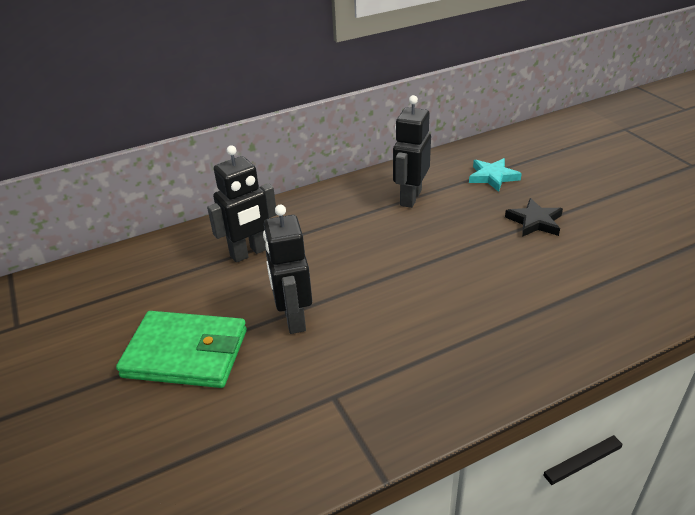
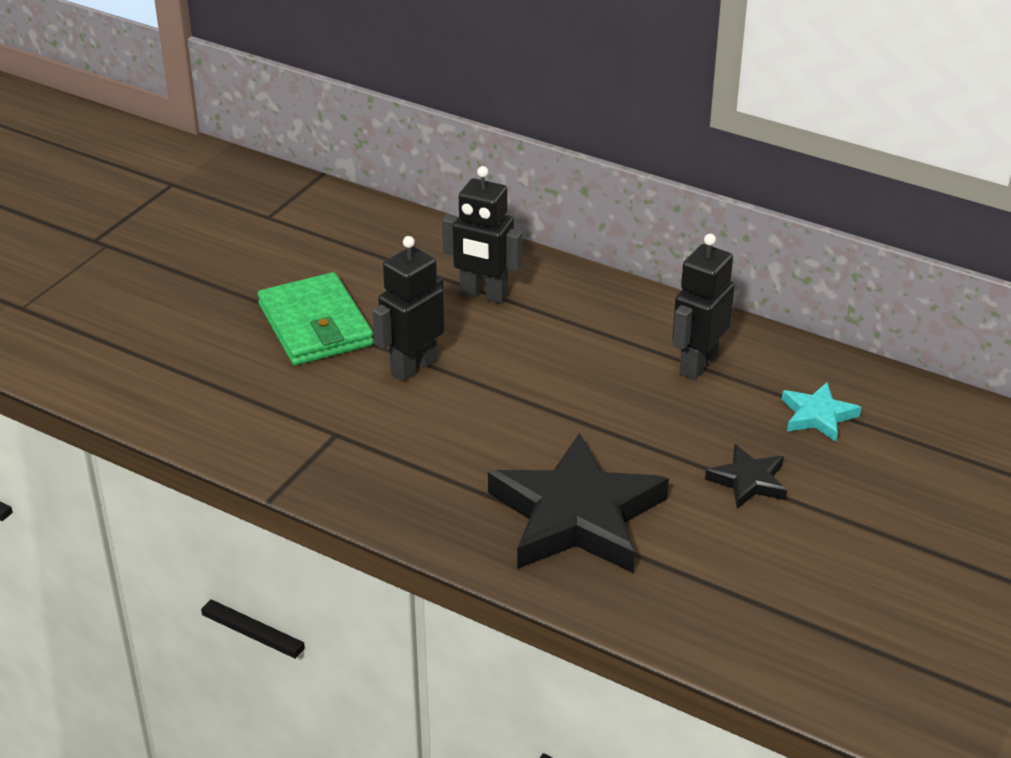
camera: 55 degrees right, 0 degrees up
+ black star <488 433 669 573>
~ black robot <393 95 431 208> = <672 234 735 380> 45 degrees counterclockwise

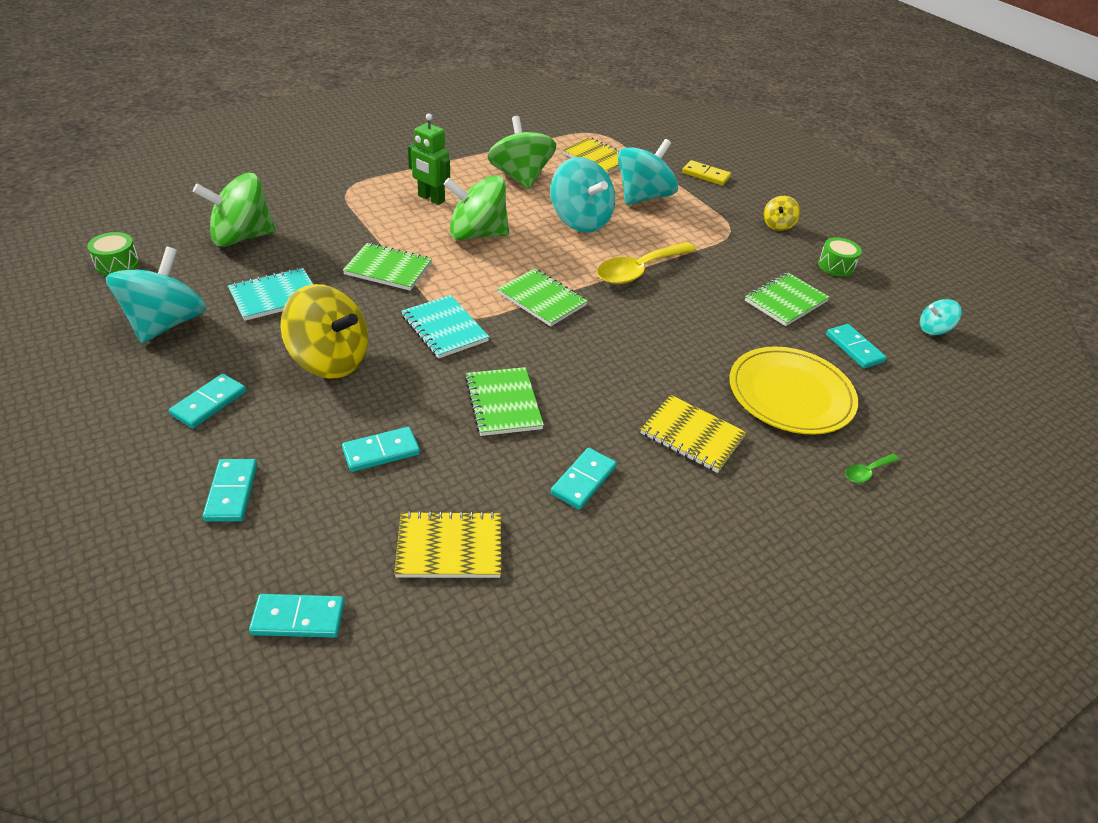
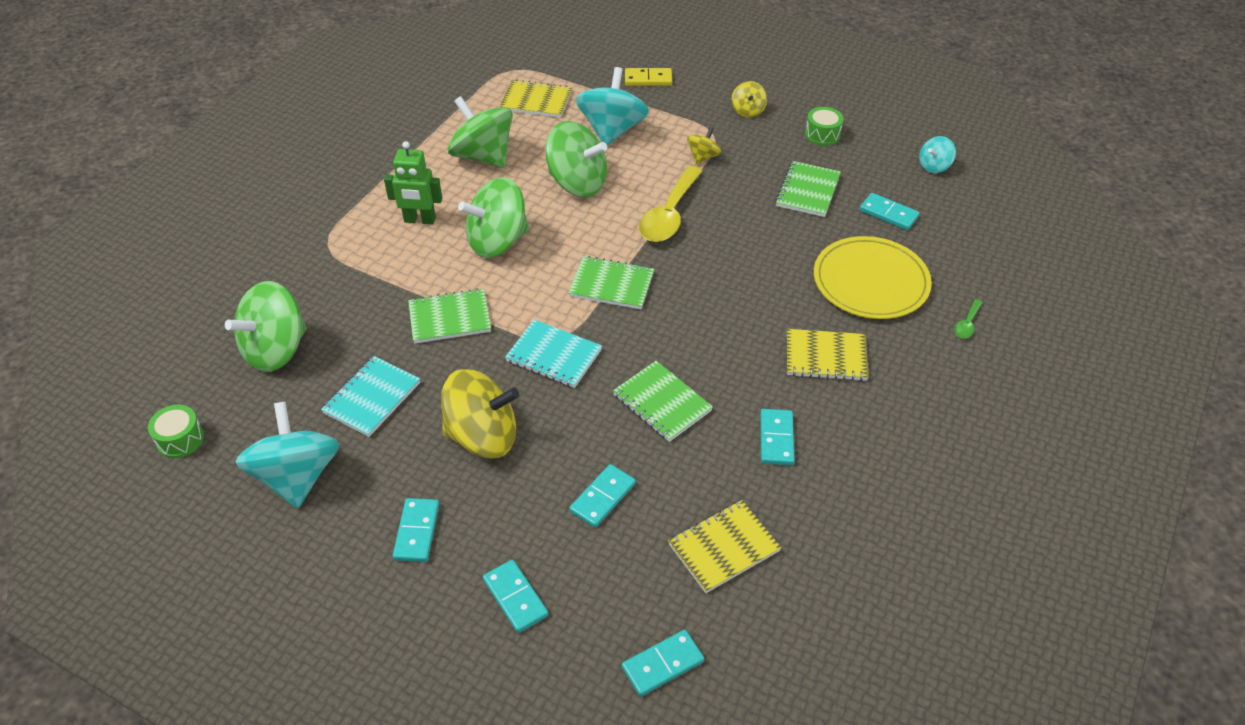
camera: 25 degrees left, 5 degrees up
+ yellow spinning top <687 127 721 164>
~ turquoise spinning top <550 157 615 232> to green spinning top <545 121 607 197>

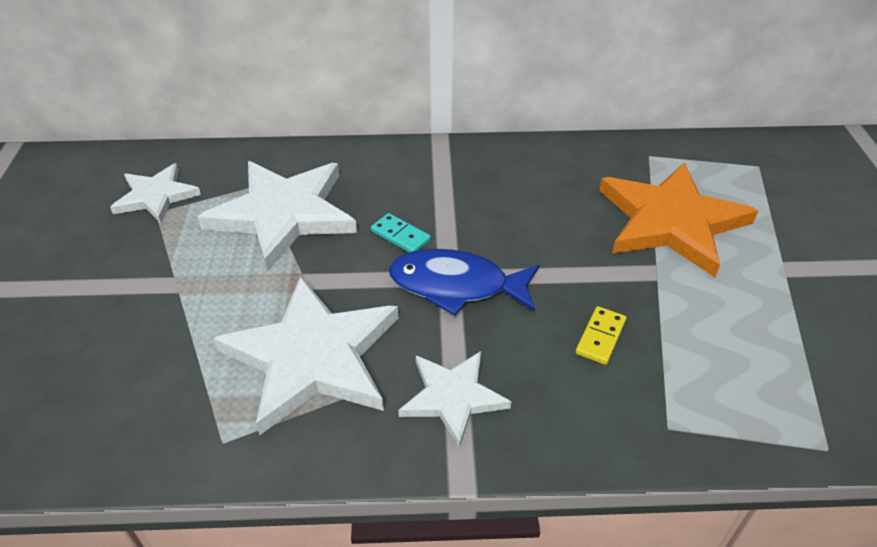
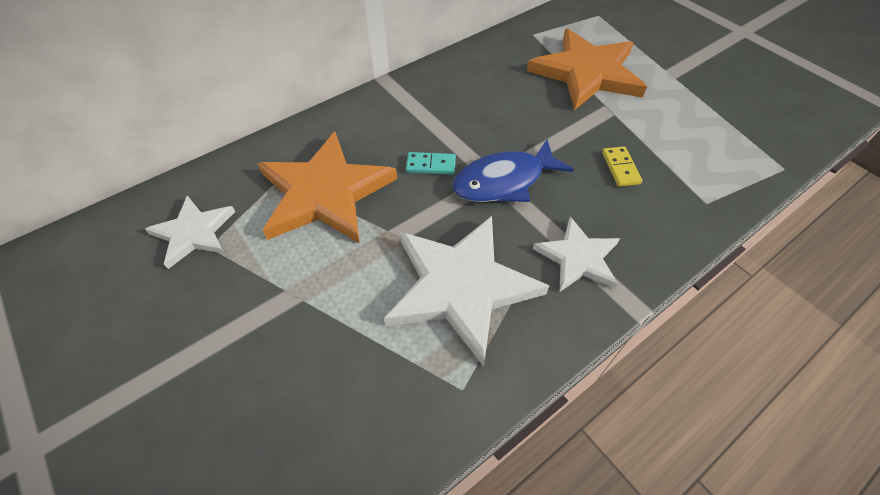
camera: 35 degrees left, 10 degrees up
~ white star <198 161 357 271> to orange star <257 132 397 244>

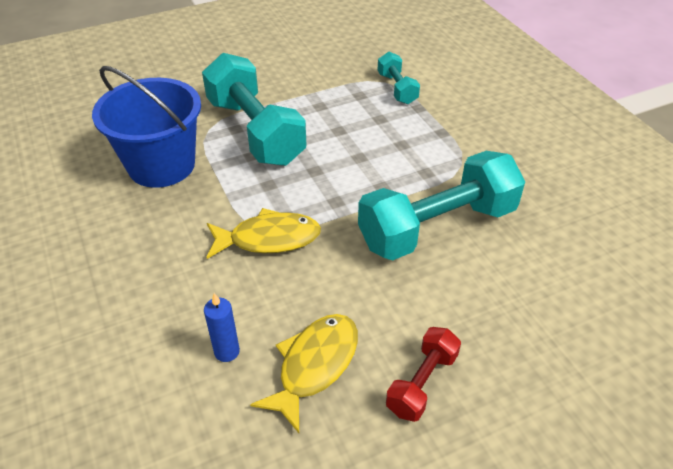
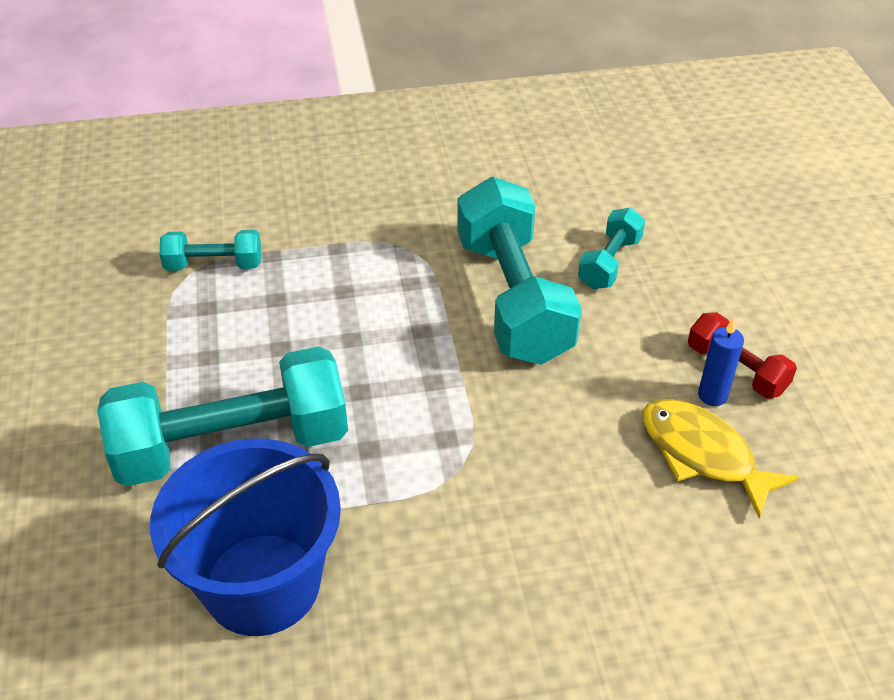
camera: 75 degrees left, 0 degrees up
- yellow fish <207 208 321 259>
+ turquoise dumbbell <578 208 645 289>
~ blue candle <204 293 240 362> to <698 318 744 406>

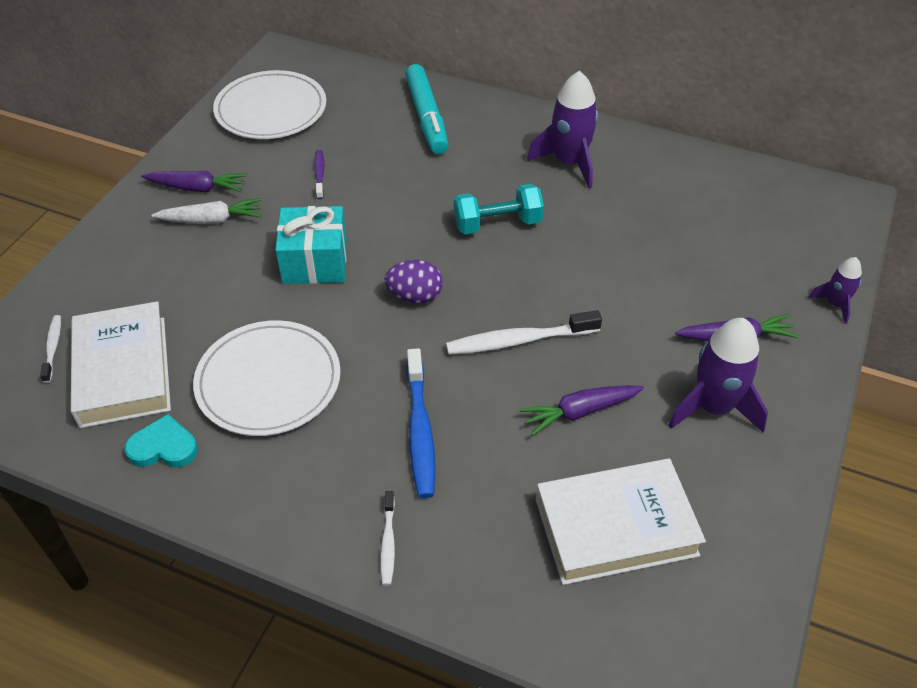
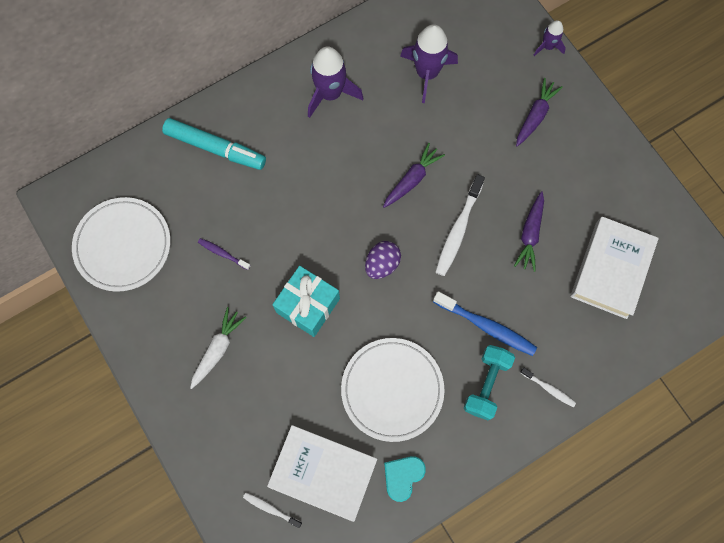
camera: 55 degrees left, 25 degrees up
~ purple carrot <141 171 247 192> to <383 143 445 208>
~ turquoise dumbbell <454 184 544 234> to <464 345 515 420>
~ purple rocket <668 318 768 433> to <400 24 458 103>

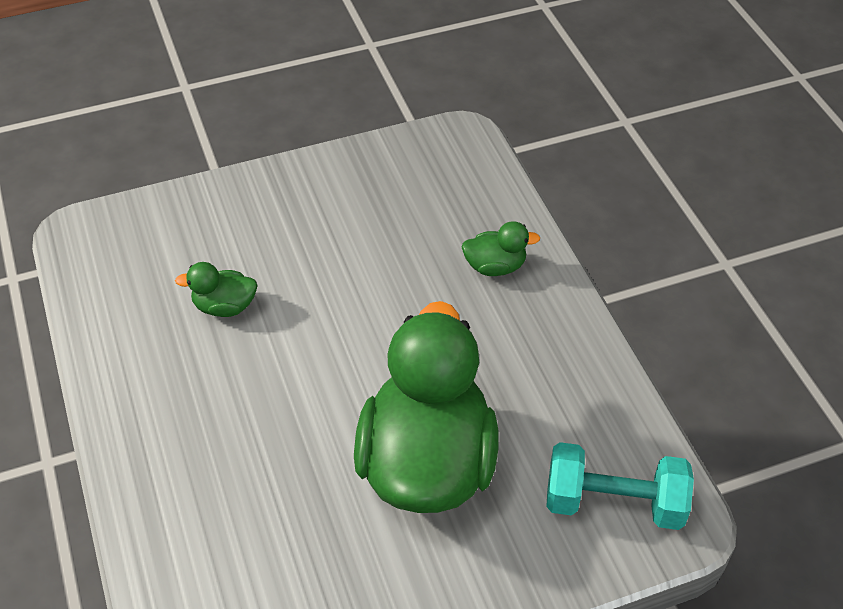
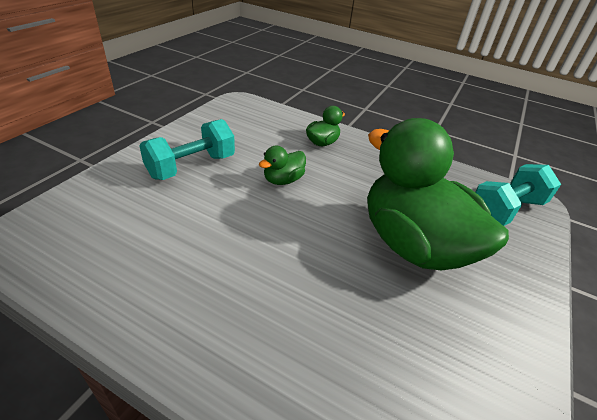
camera: 45 degrees left, 10 degrees down
+ turquoise dumbbell <139 119 235 180>
~ green duck <175 262 258 317> to <259 146 306 185>

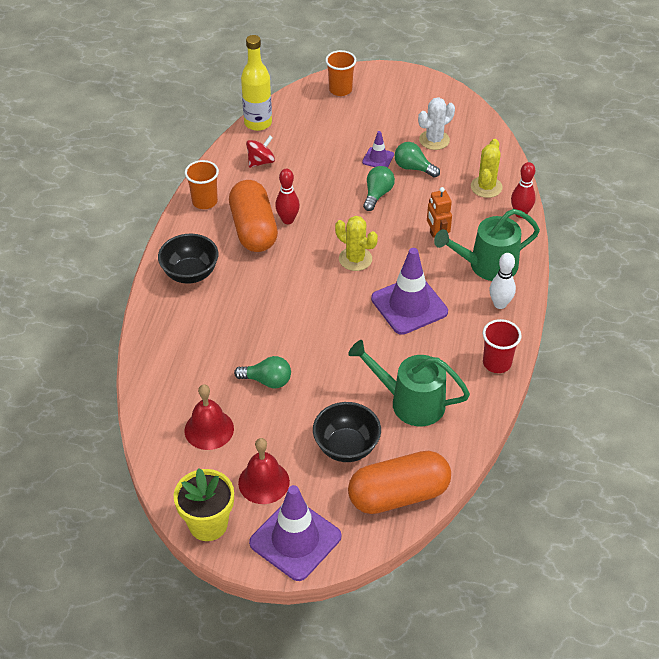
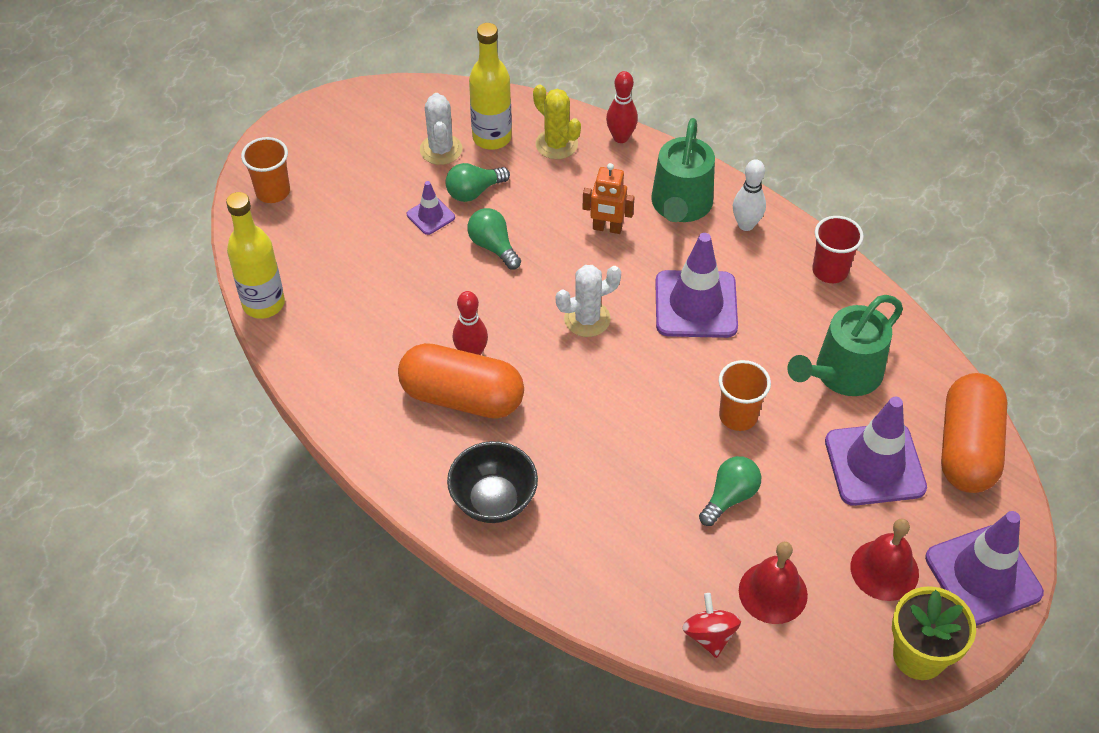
camera: 60 degrees left, 5 degrees up
+ yellow bottle <469 23 512 150>
~ orange cup <185 160 219 209> to <719 360 771 431>
~ red spinning top <246 136 275 168> to <682 593 741 658>
~ black bowl <313 402 381 462> to purple traffic cone <825 397 927 506>
~ yellow cactus <335 216 378 271> to white cactus <556 265 621 337>

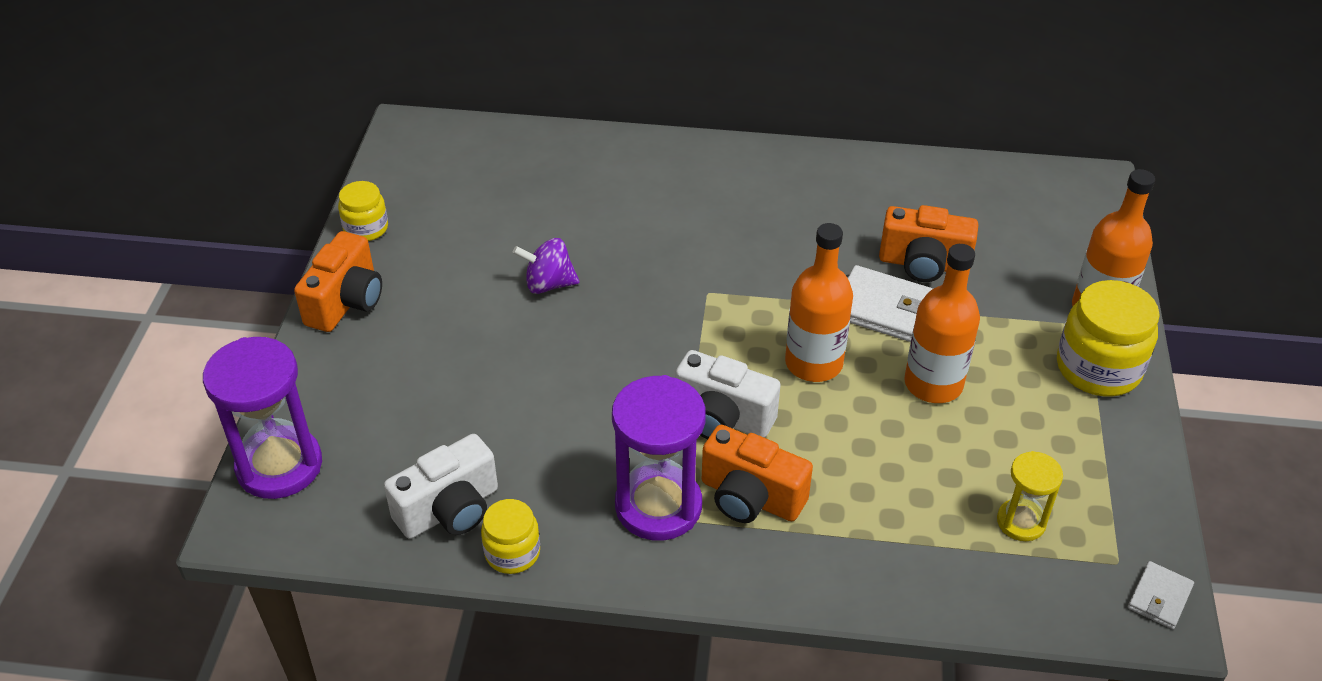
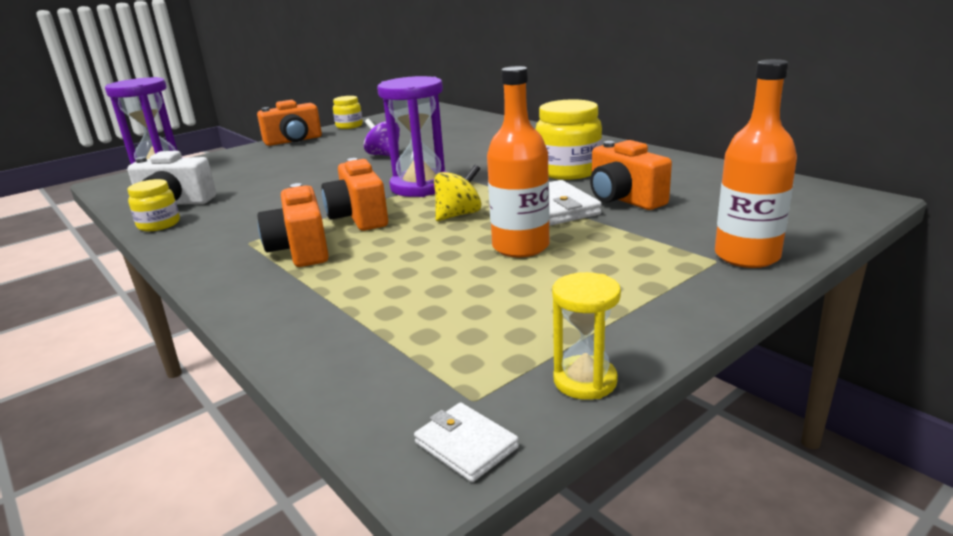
camera: 45 degrees right, 20 degrees down
~ purple hourglass <612 375 706 541> to <377 76 447 197>
~ yellow hourglass <997 451 1063 541> to <552 272 621 400>
~ yellow jar <1057 280 1160 397> to <536 99 602 180>
~ orange bottle <785 223 853 382> to yellow spinning top <434 165 482 221>
~ white camera <675 350 781 439> to orange camera <321 158 388 231>
~ white wallet <1128 561 1194 629> = <414 402 519 482> 60 degrees clockwise

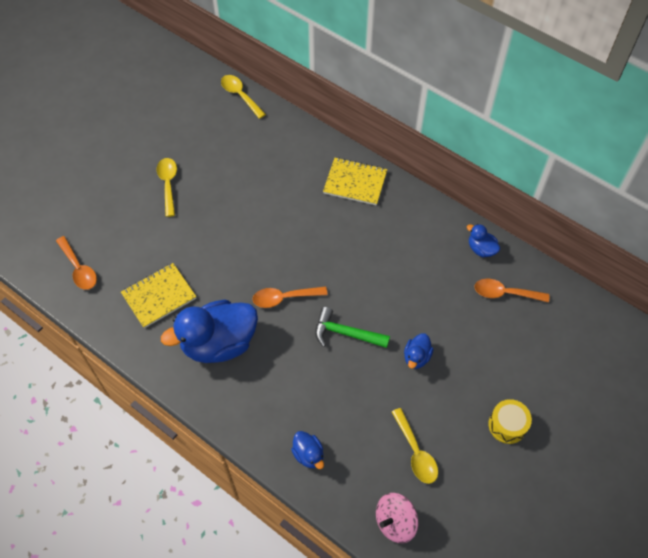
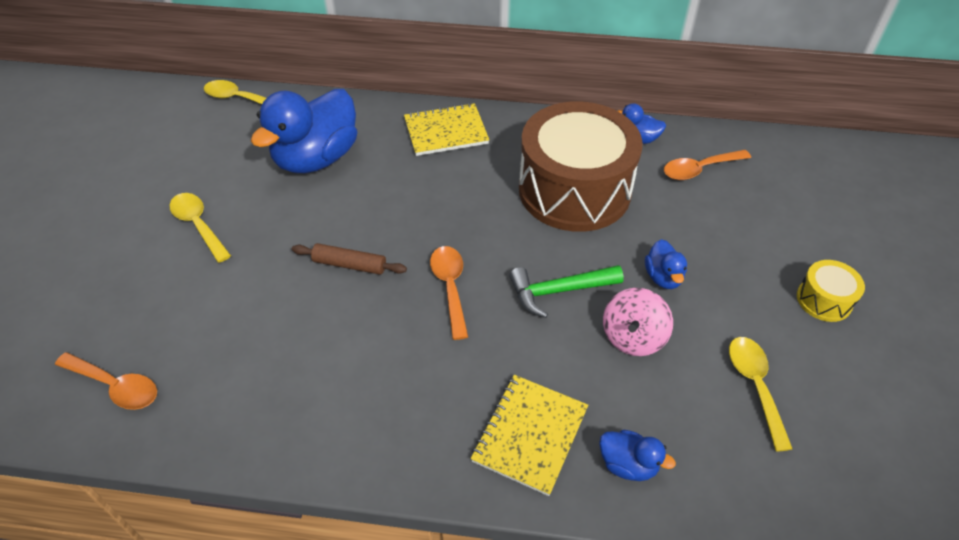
camera: 30 degrees left, 10 degrees down
+ brown rolling pin <292 243 407 275>
+ brown drum <519 101 643 232>
~ yellow notebook <121 263 196 328> to <471 375 588 496>
~ blue duck <161 300 258 363> to <251 89 357 173>
~ pink spinning top <376 493 418 543> to <603 288 673 356>
~ orange spoon <253 286 328 308> = <430 246 468 340> 120 degrees clockwise
~ yellow spoon <392 408 438 484> = <729 337 793 452> 135 degrees counterclockwise

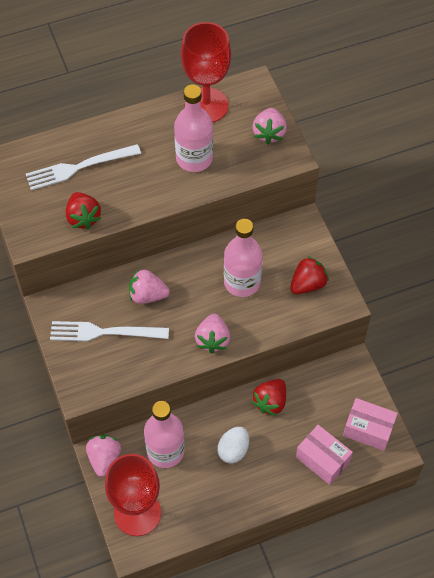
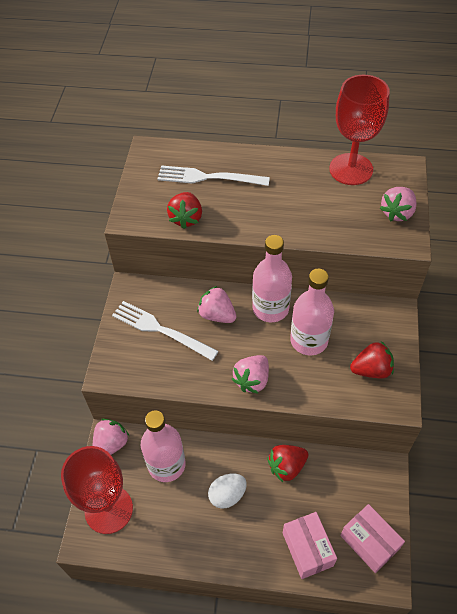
camera: 30 degrees right, 5 degrees down
~ pink bottle <174 85 213 172> to <252 235 292 322>

